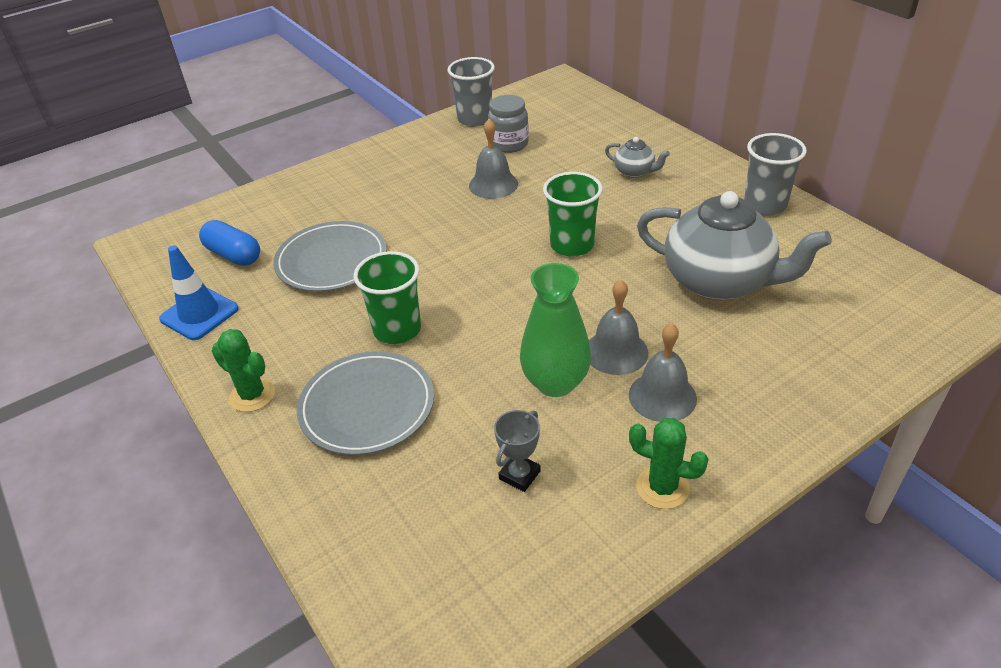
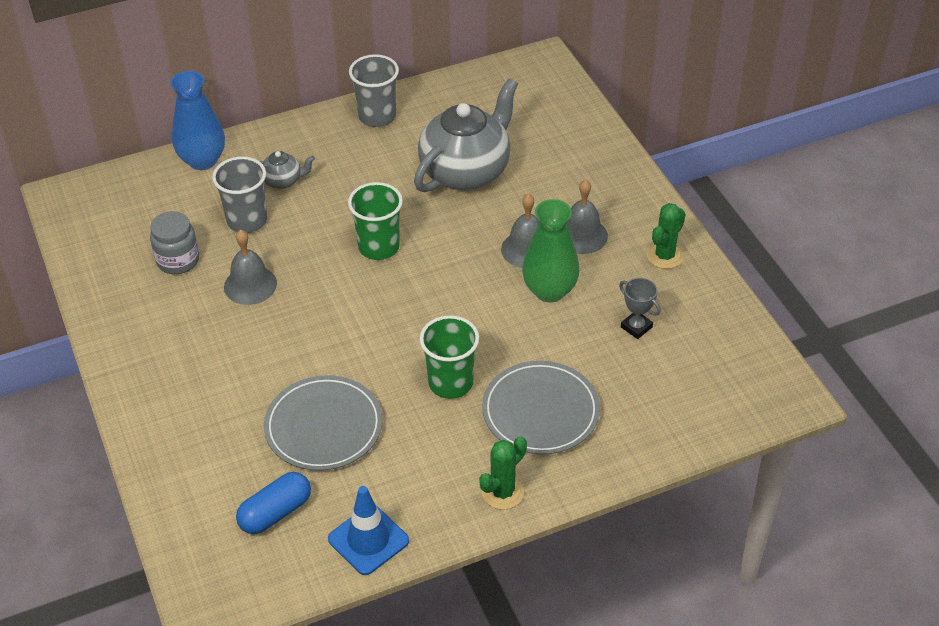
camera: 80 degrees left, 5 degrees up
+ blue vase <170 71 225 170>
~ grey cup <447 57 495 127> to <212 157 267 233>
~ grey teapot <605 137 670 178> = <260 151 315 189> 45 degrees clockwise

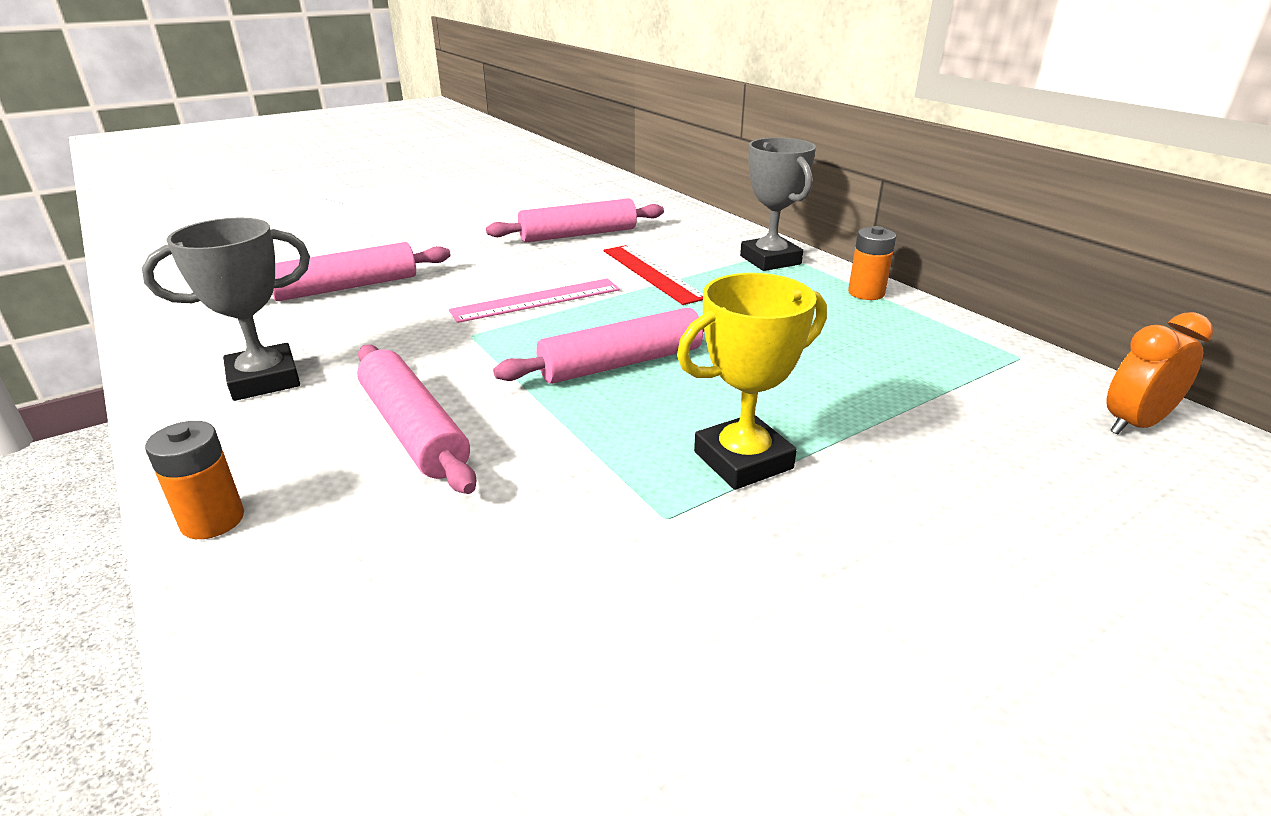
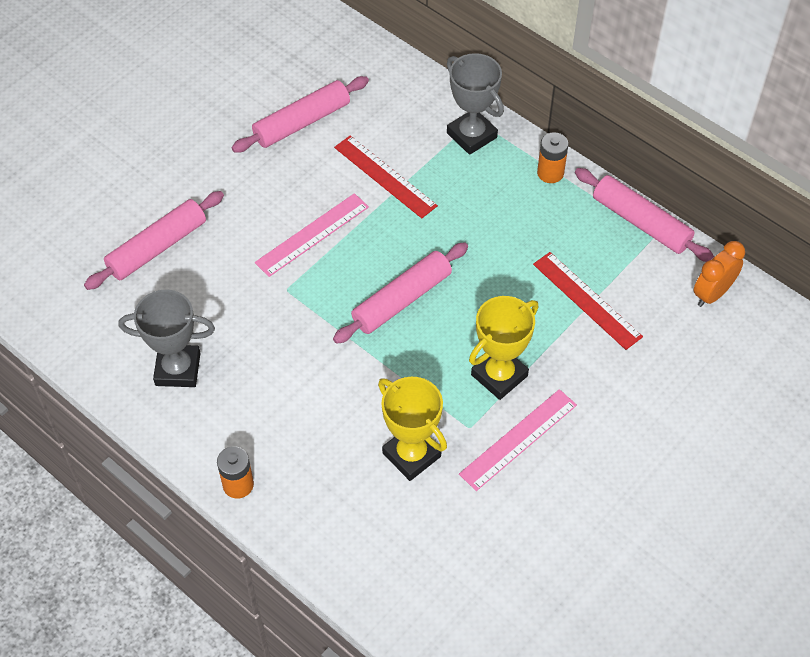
camera: 15 degrees left, 25 degrees up
+ yellow trophy <378 377 447 481>
+ pink ruler <459 389 577 491>
+ red ruler <533 252 643 350>
~ pink rolling pin <357 344 476 494> to <575 168 714 262>
~ grey trophy <142 217 310 401> = <119 290 215 387> 45 degrees clockwise

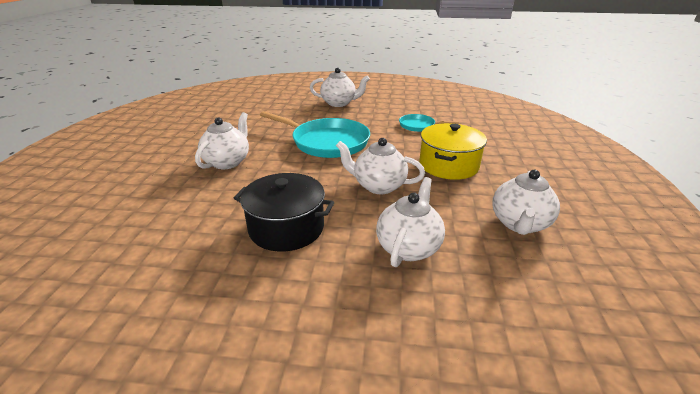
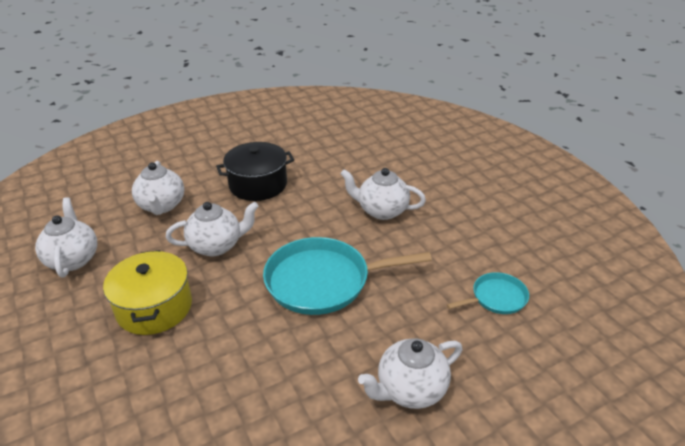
camera: 145 degrees right, 5 degrees up
~ turquoise pan <399 114 459 132> to <447 272 529 314>
~ white teapot <195 112 249 169> = <340 168 426 220> 120 degrees clockwise

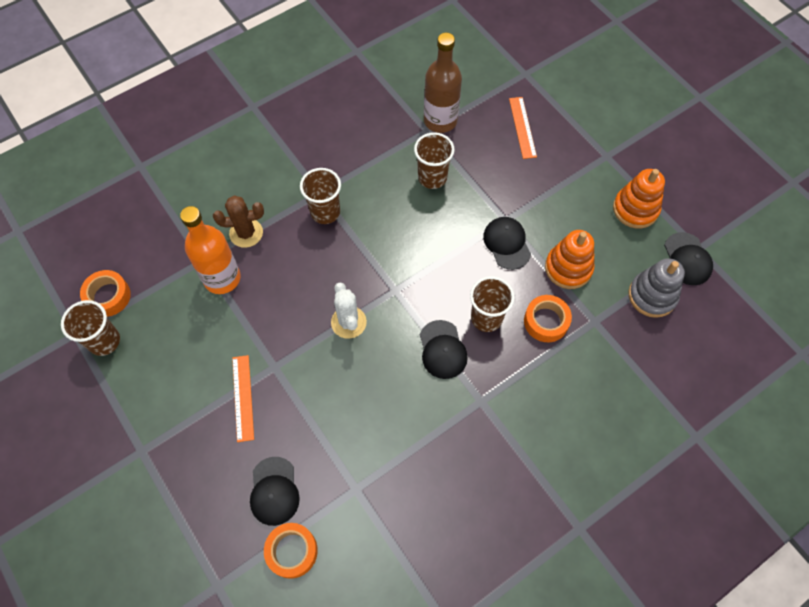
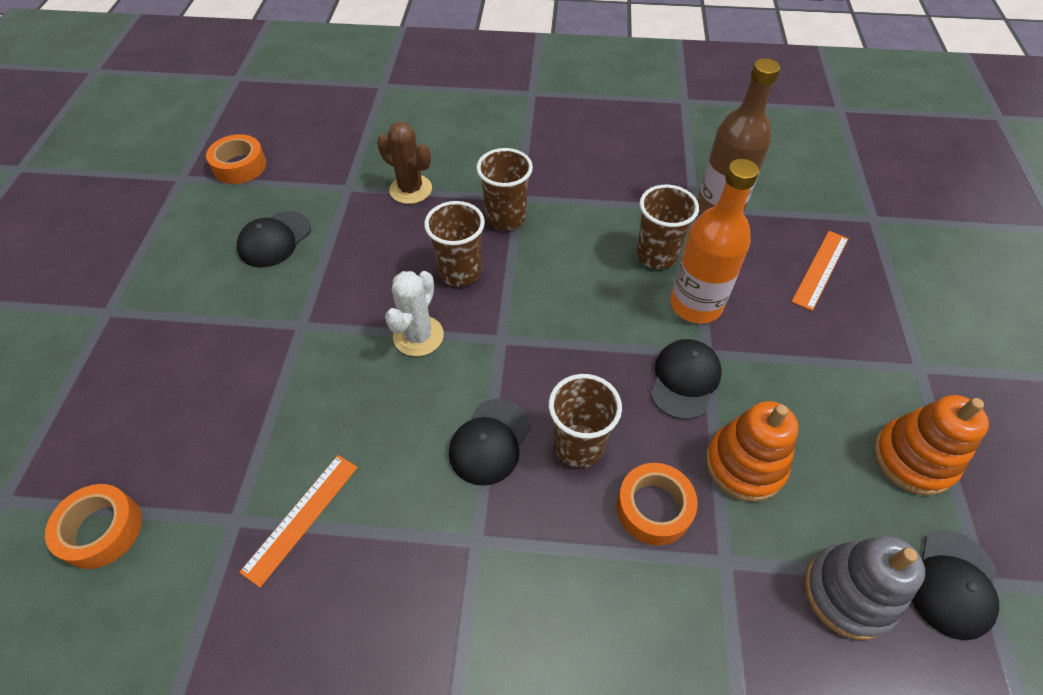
camera: 40 degrees right, 10 degrees down
~ brown cup <61 300 120 356> to <424 201 485 287>
~ orange bottle <180 206 240 294> to <670 159 759 324>
~ orange ruler <232 355 254 442> to <239 455 358 587>
~ black cap <250 457 300 526> to <237 211 311 268>

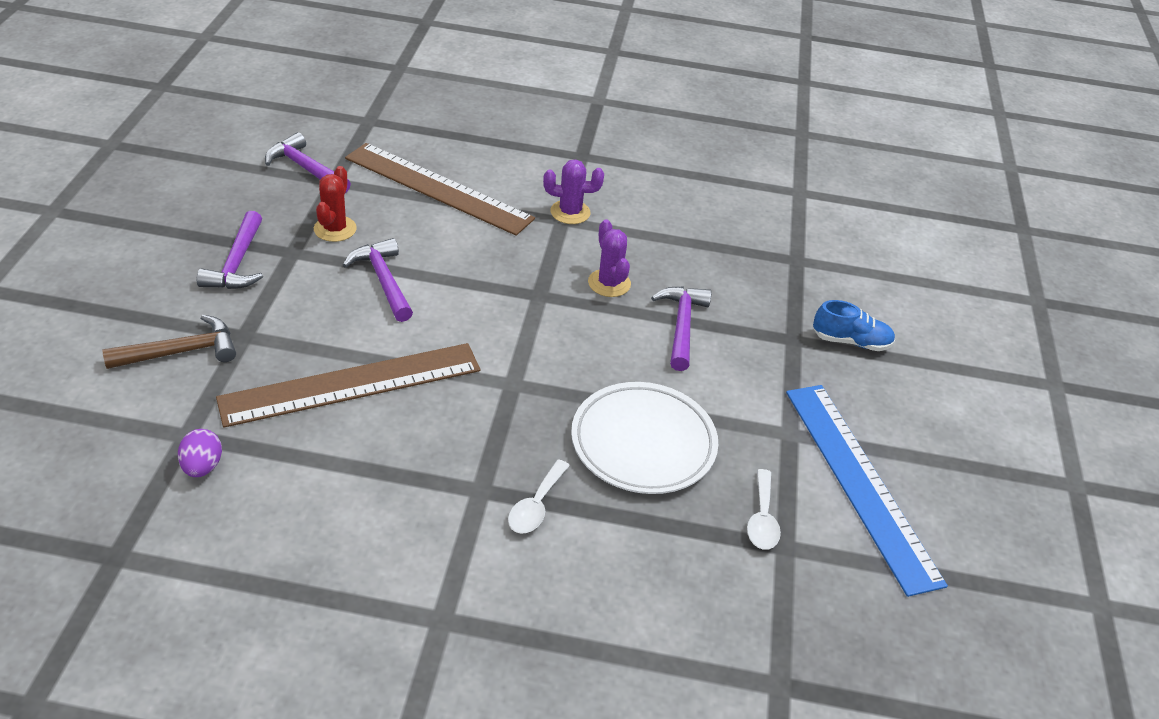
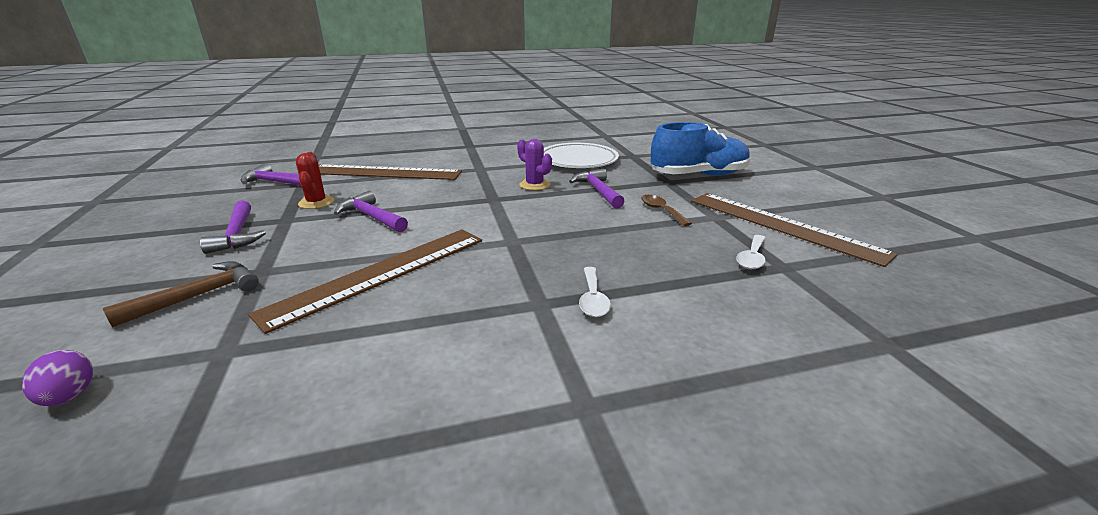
camera: 20 degrees left, 15 degrees down
- purple cactus <543 159 604 224>
+ brown spoon <641 195 692 226>
~ purple egg <178 429 222 477> to <22 350 93 406>
~ white plate <571 382 718 494> to <544 143 619 168>
~ blue ruler <786 385 948 597> to brown ruler <691 193 898 267>
~ white spoon <747 469 781 550> = <736 235 766 269> 45 degrees clockwise
~ blue shoe <813 300 895 351> = <651 122 750 176> x1.94

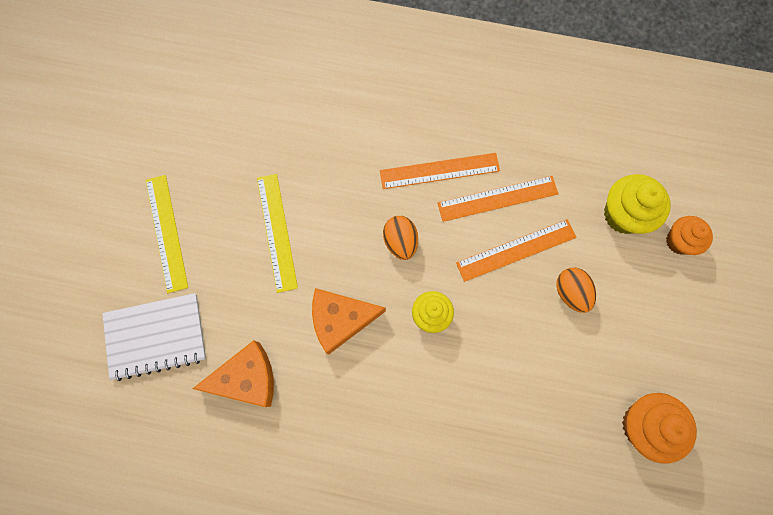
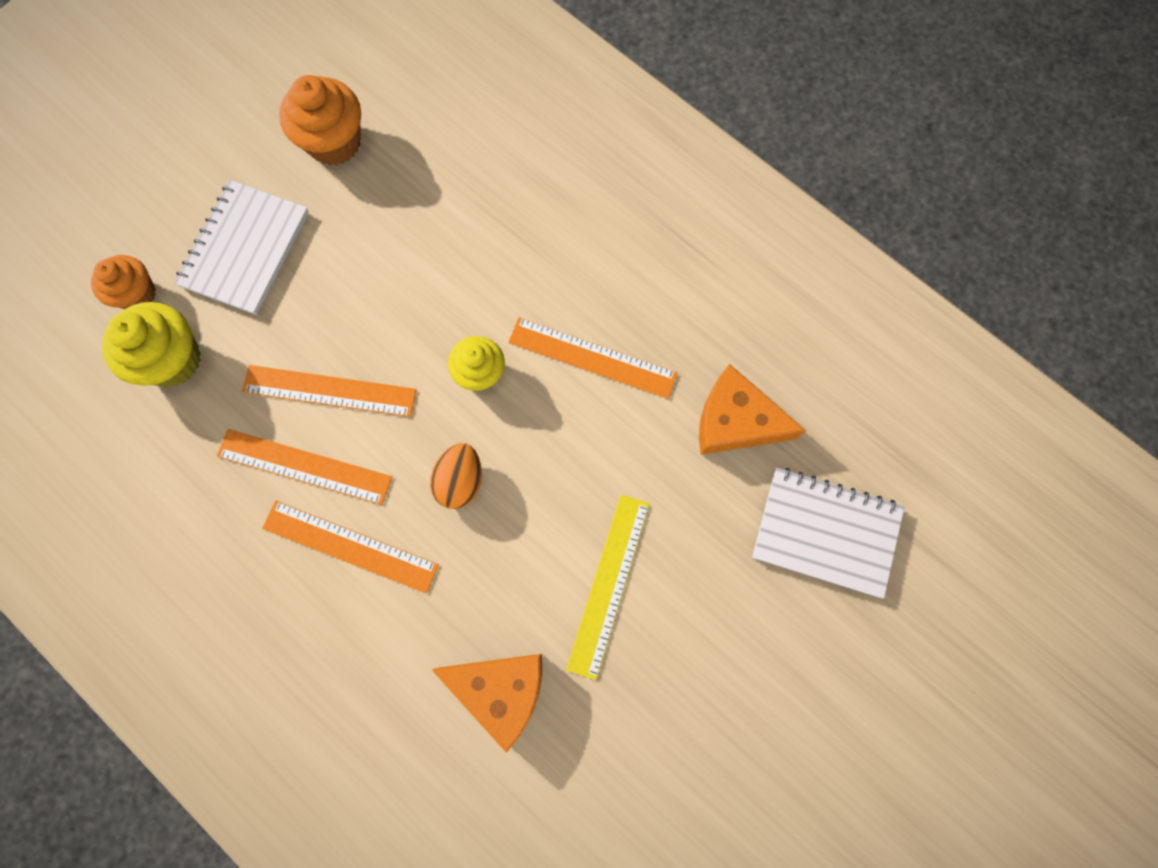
camera: 150 degrees left, 0 degrees up
- yellow ruler <146 175 188 293>
- orange egg <557 268 596 313>
+ white notebook <174 180 309 315>
+ orange ruler <508 317 678 399>
~ orange cheese <312 288 386 355> to <432 654 542 753>

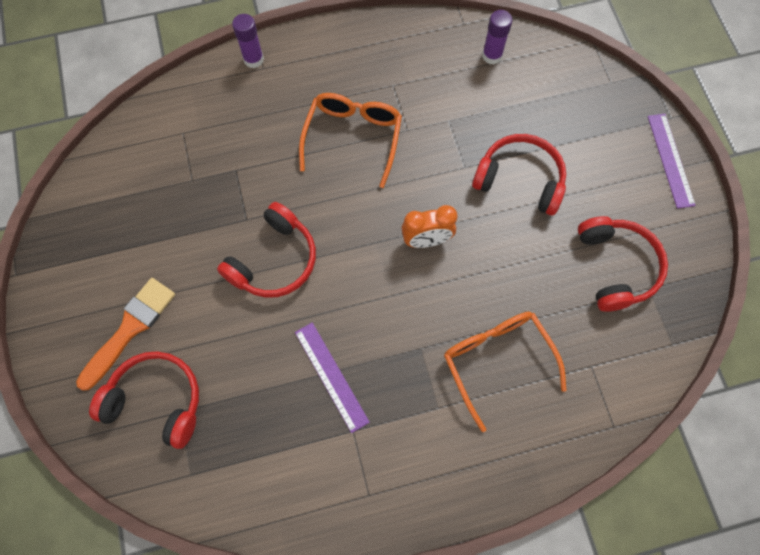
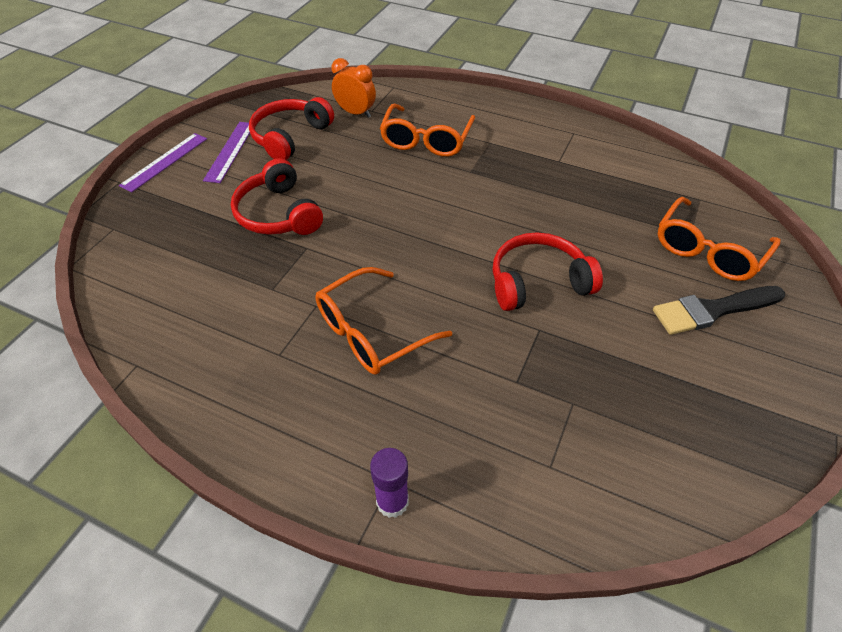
camera: 140 degrees left, 20 degrees down
- purple glue stick <482 10 513 64>
~ purple ruler <295 322 370 433> to <203 122 250 183>
~ orange clock <401 205 458 248> to <331 58 376 118>
~ red headphones <89 351 199 449> to orange glasses <658 197 780 281>
~ orange brush <76 278 175 391> to black brush <653 286 785 335>

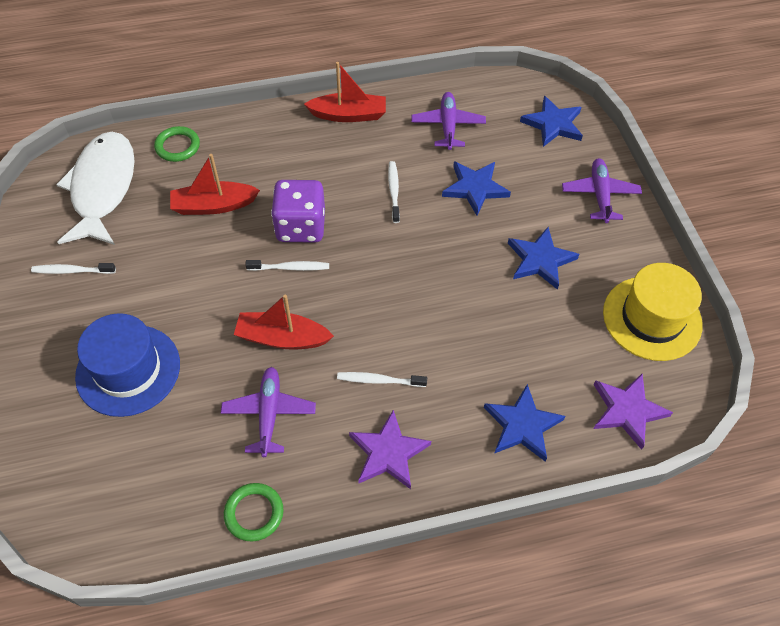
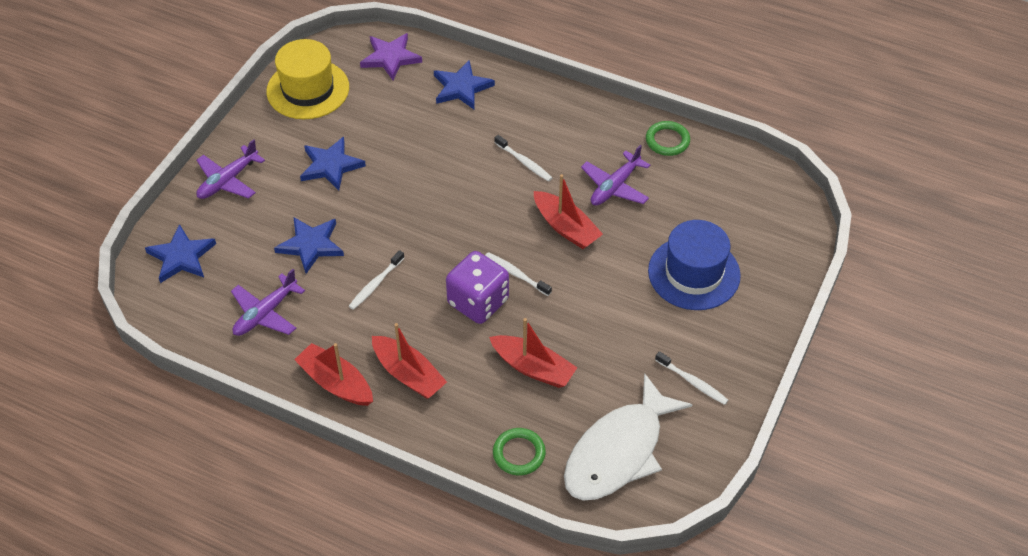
camera: 140 degrees left, 5 degrees down
- purple star <349 410 431 489>
+ red boat <372 323 447 399>

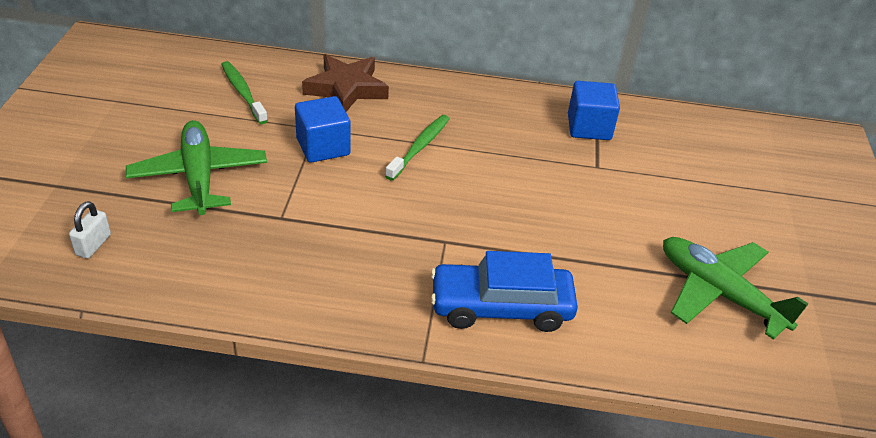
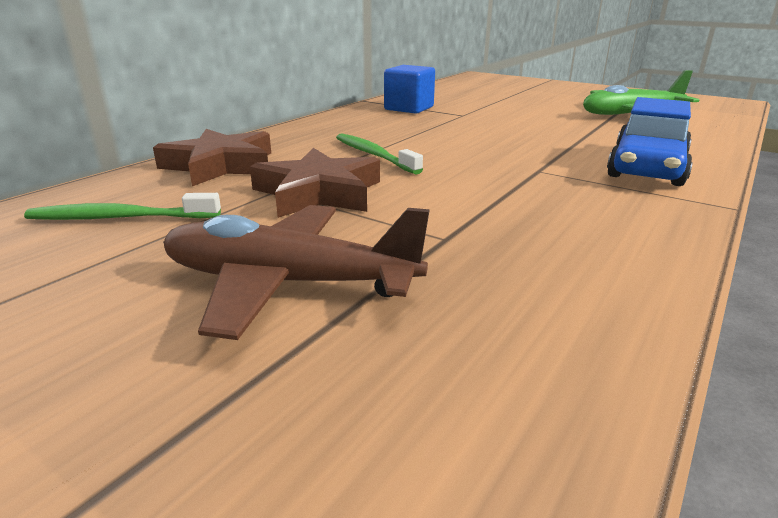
camera: 60 degrees left, 15 degrees down
- white padlock <69 201 111 259>
~ blue cube <295 96 350 163> to brown star <250 148 380 218>
~ green plane <126 120 267 215> to brown plane <163 205 430 340>

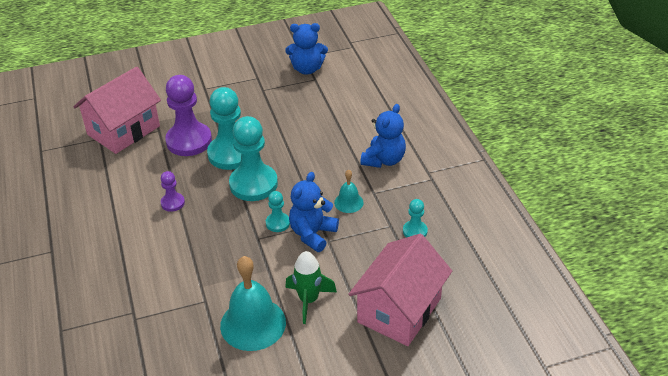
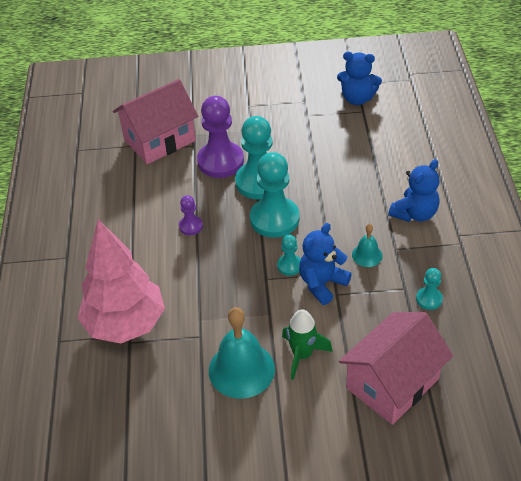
camera: 15 degrees right, 5 degrees up
+ pink tree <77 219 165 343>

